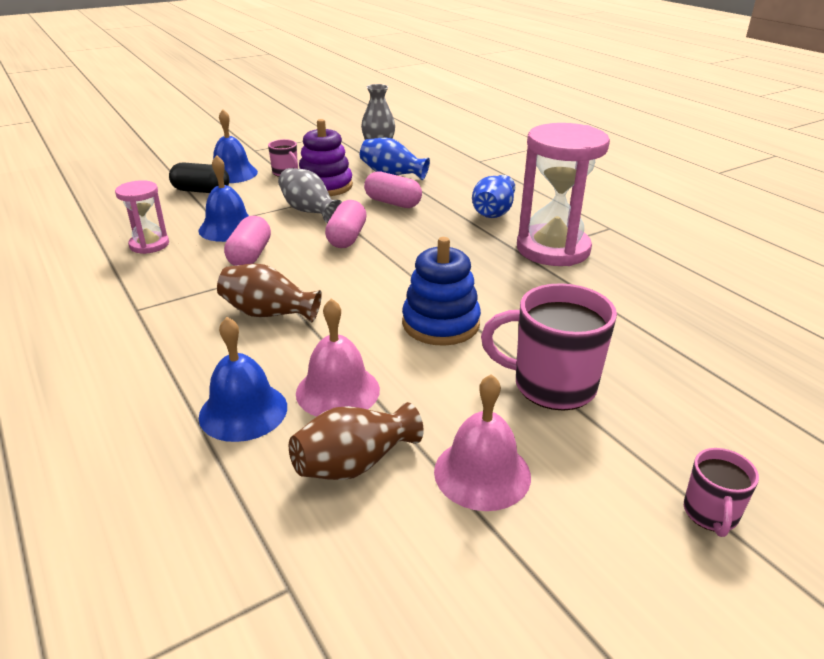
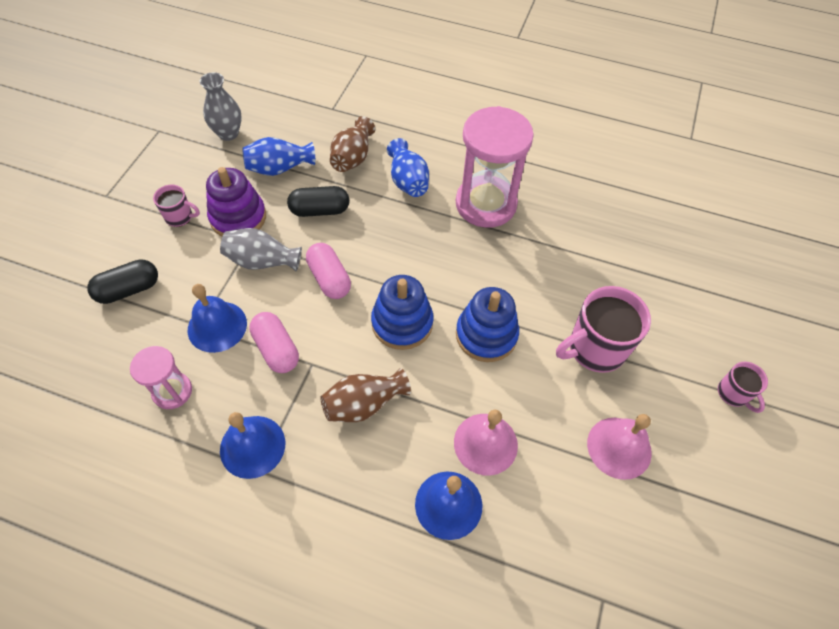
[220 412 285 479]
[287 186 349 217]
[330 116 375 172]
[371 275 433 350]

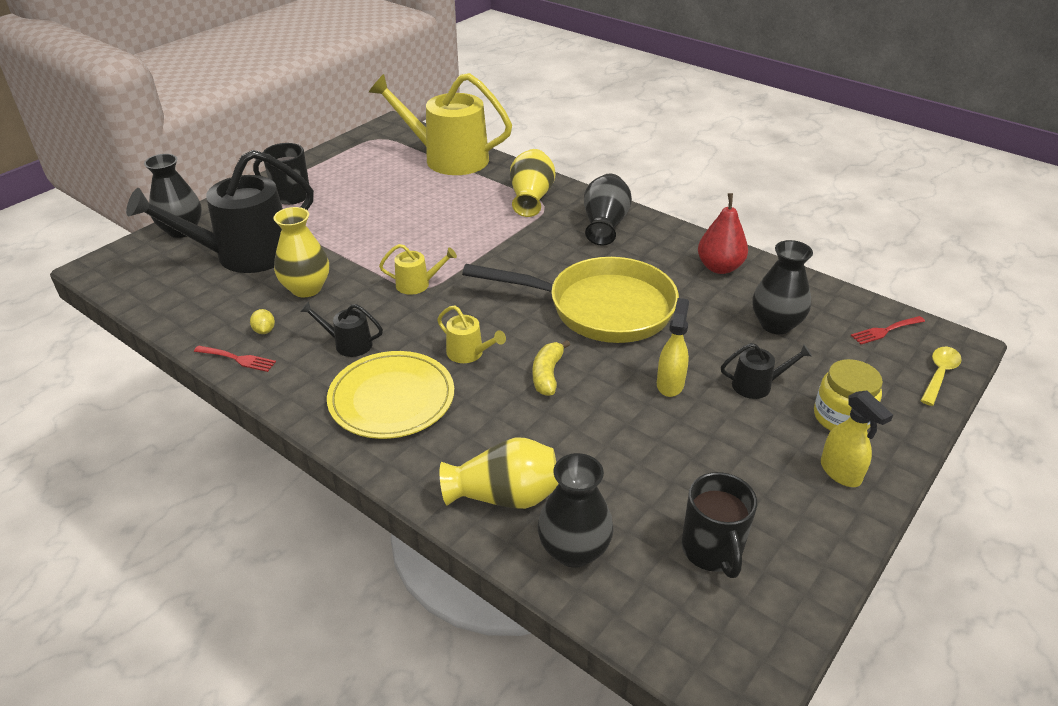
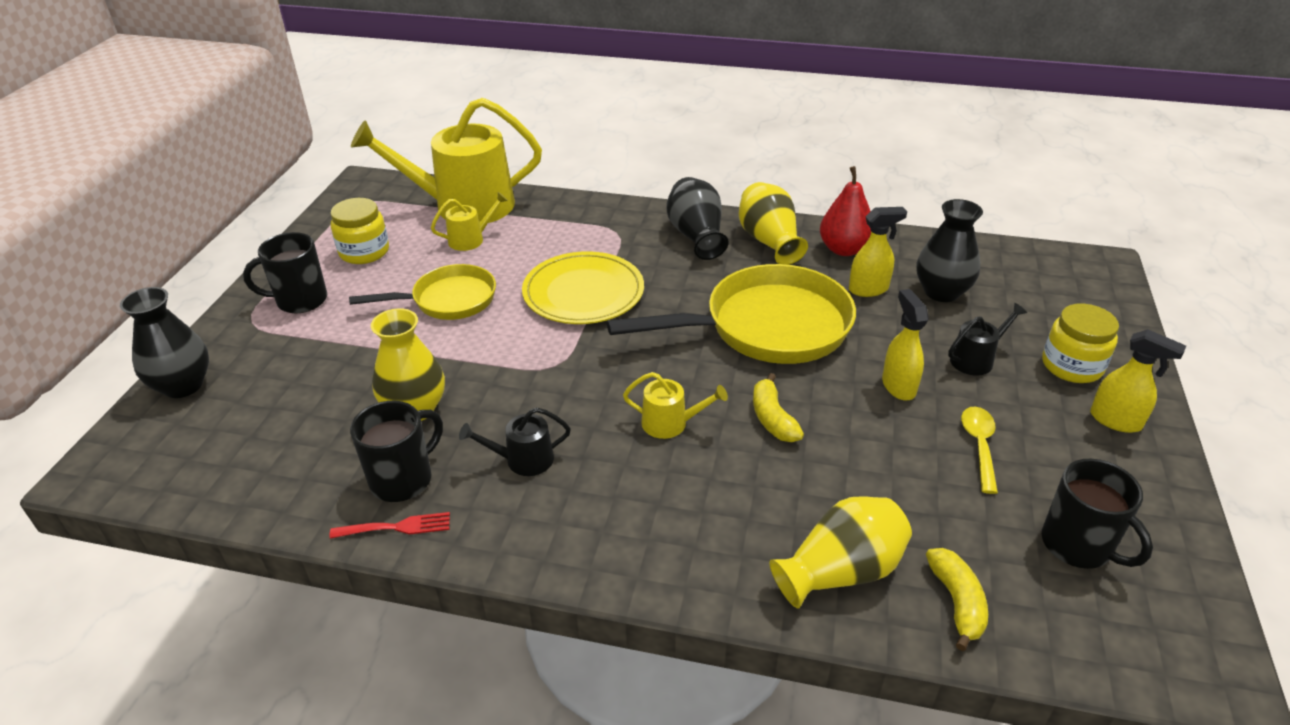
[330 198 389 264]
[349 264 496 320]
[350 401 443 502]
[431 192 508 251]
[522 251 644 324]
[739 182 808 265]
[849 207 907 297]
[926 548 988 651]
[961 407 998 494]
[126 150 314 273] (first image)
[851 316 925 345] (first image)

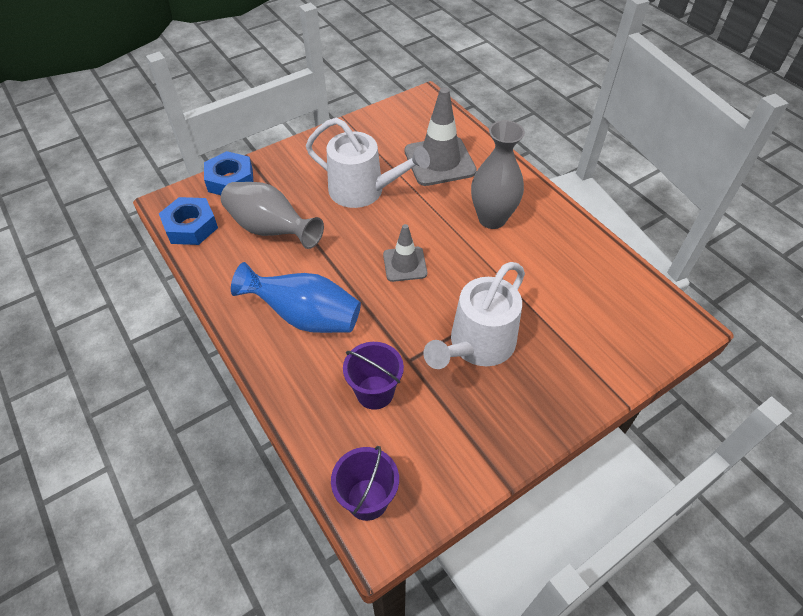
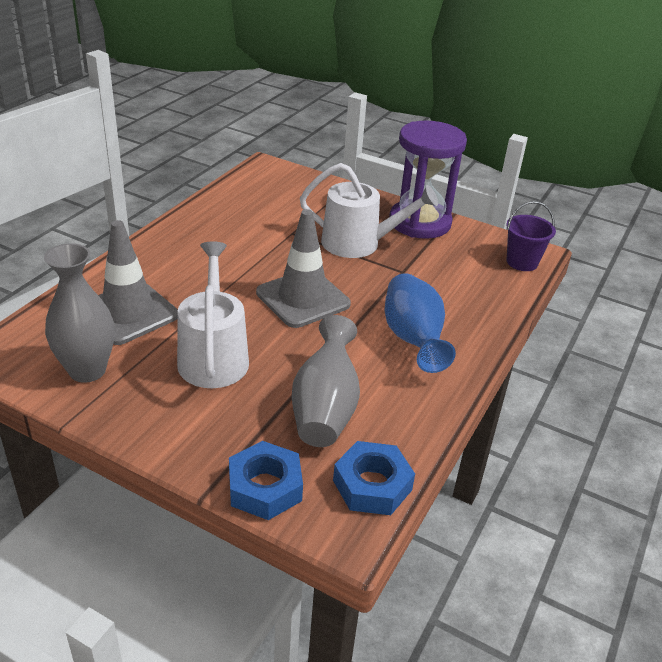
[44 243 115 383]
[256 209 351 328]
[389 121 467 239]
[343 342 404 410] (first image)

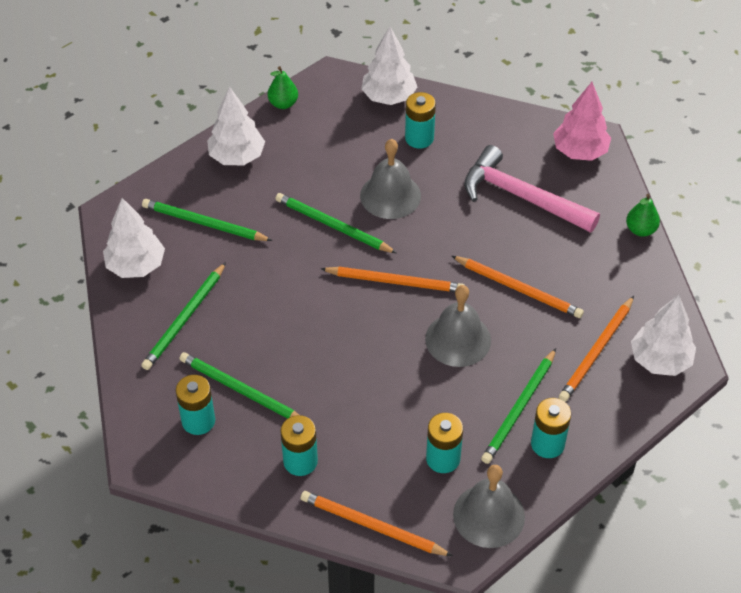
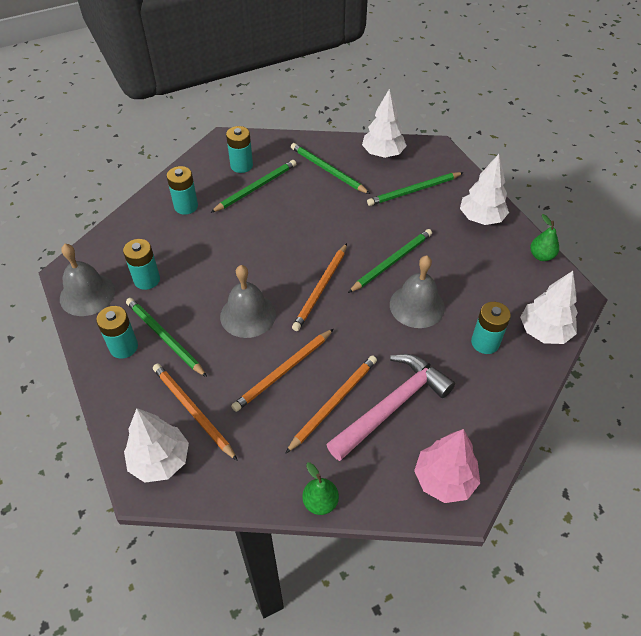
[285 355 377 454]
[367 172 464 206]

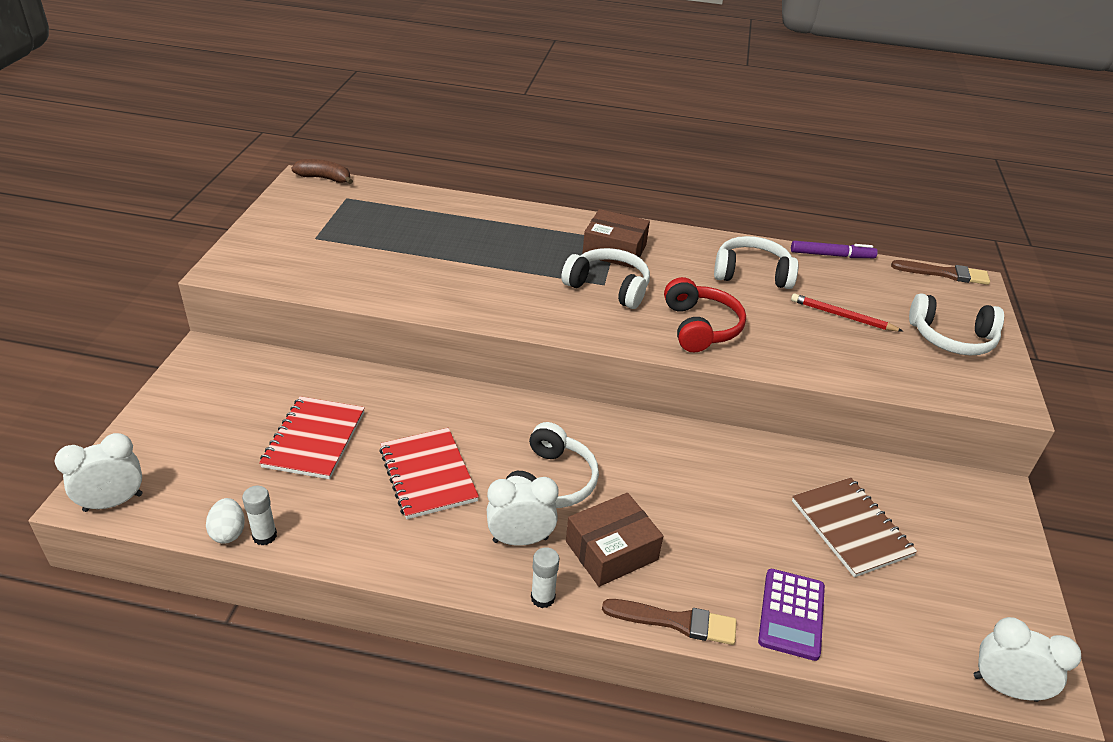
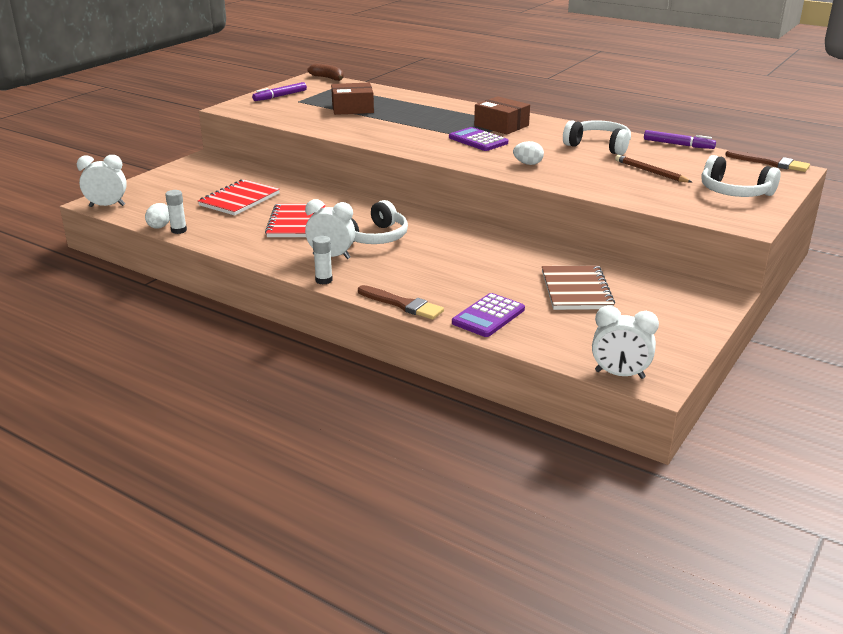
[252 82 307 101]
[331 82 374 115]
[449 127 508 151]
[513 141 544 165]
[592 306 659 379]
[615 155 692 183]

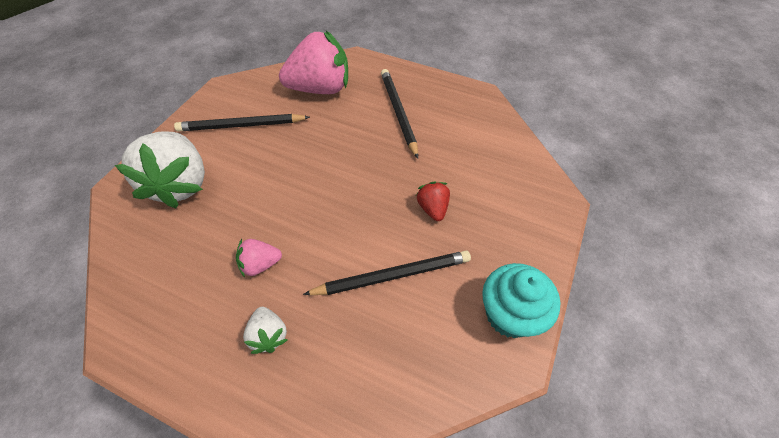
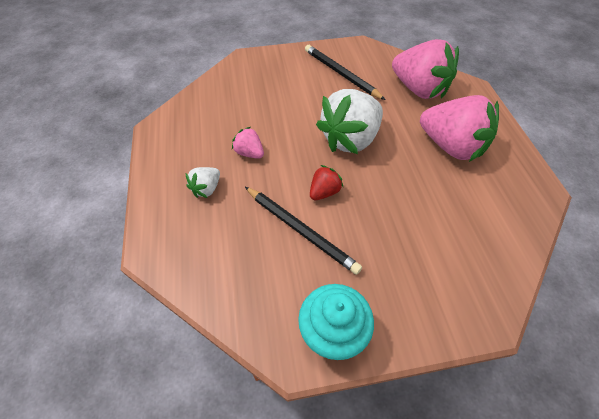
[310 165 343 200]
[316 89 383 154]
[420 95 499 162]

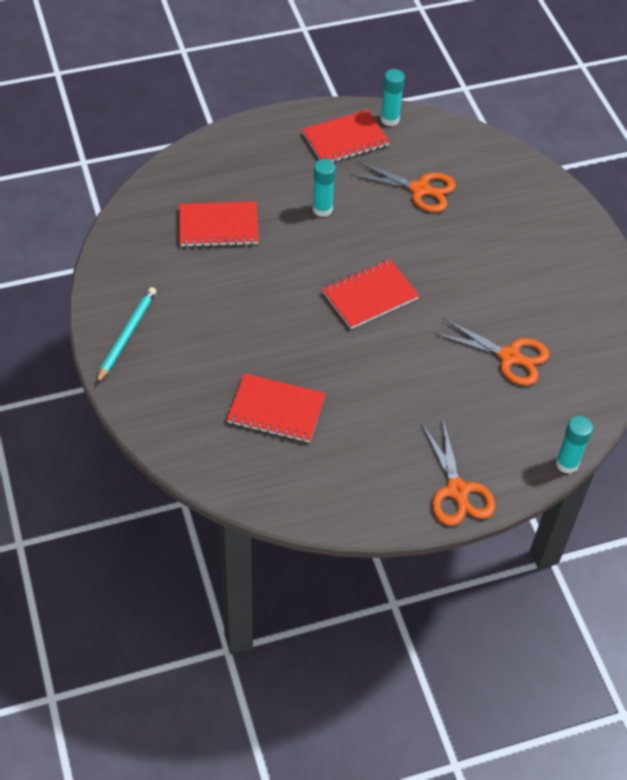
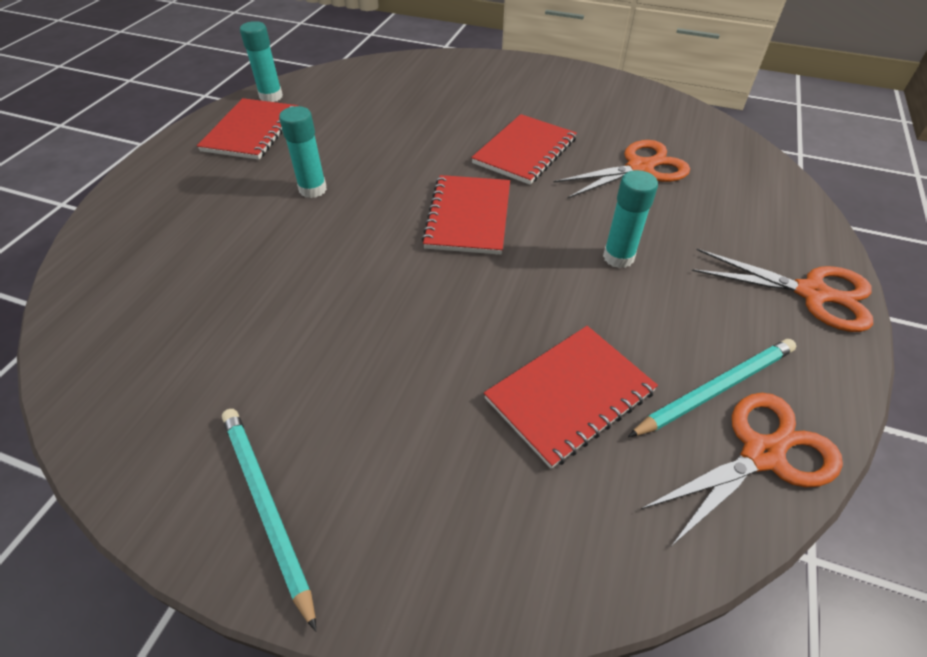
[471 114 577 185]
[603 170 658 268]
[628 339 796 437]
[641 393 843 545]

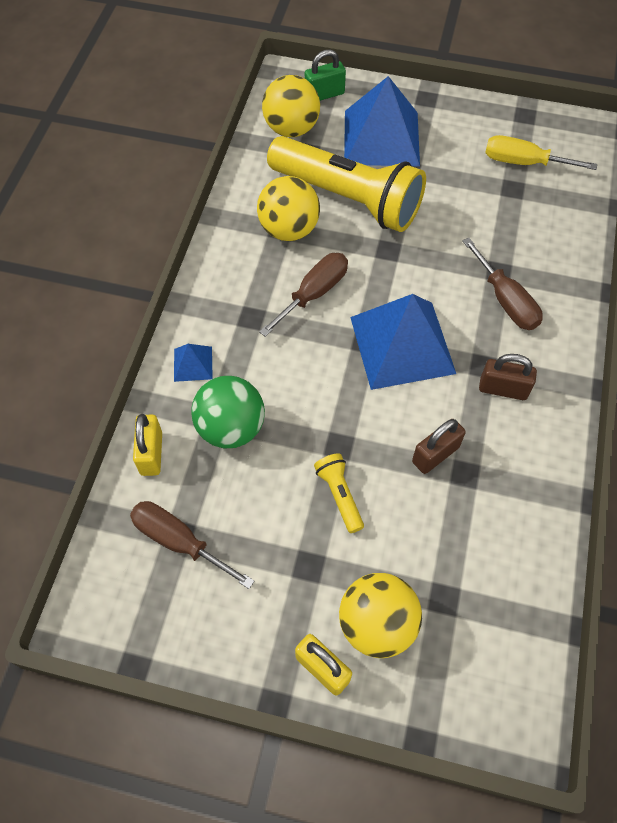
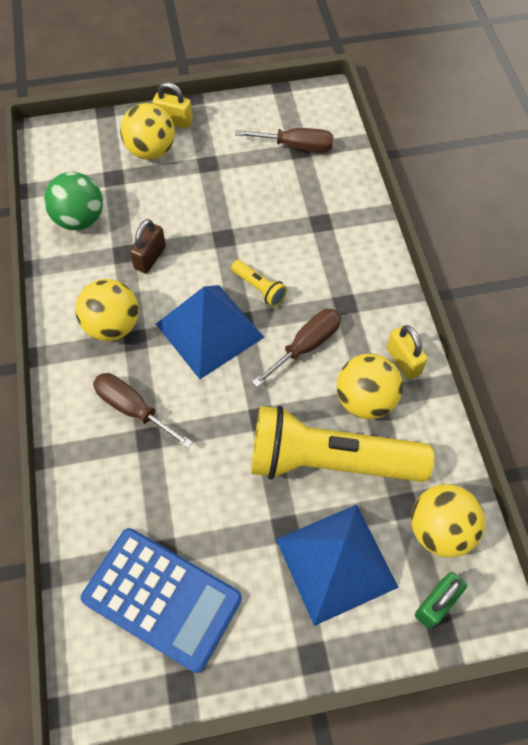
[44 172 103 230]
[75 279 139 341]
[81 528 242 673]
[231 260 287 307]
[252 309 341 387]
[386 325 428 380]
[174 344 213 382] (first image)

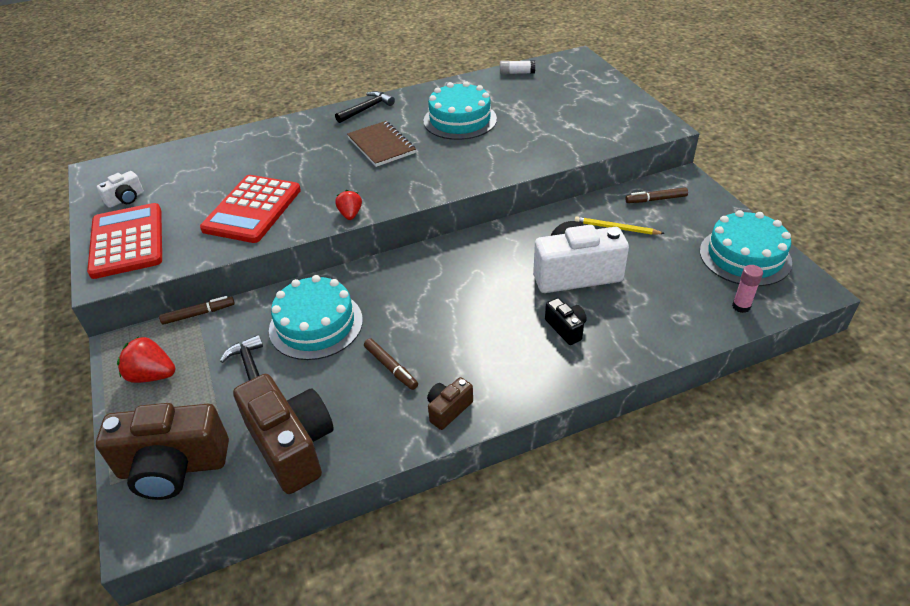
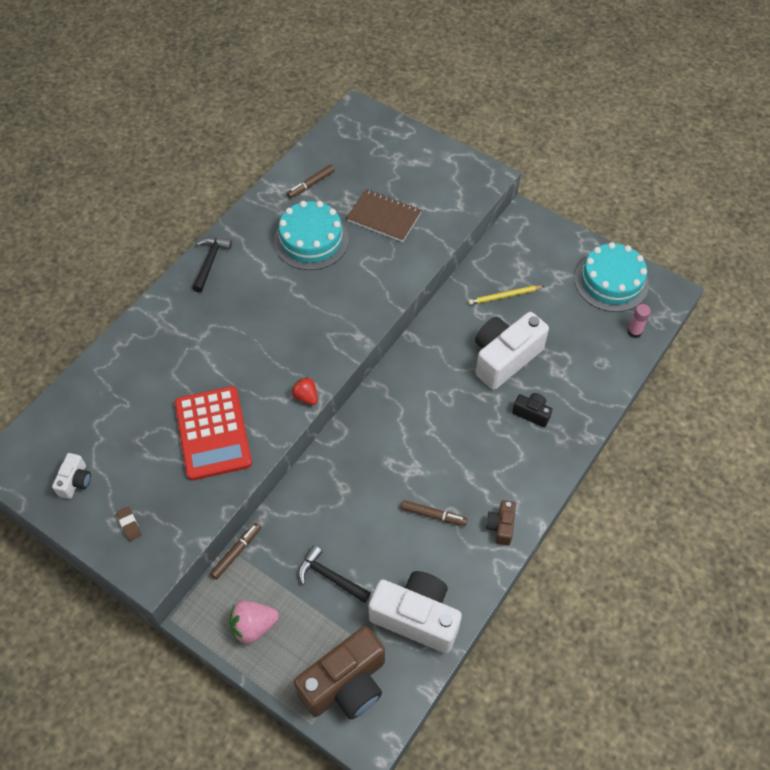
[116 507 142 541]
[230 601 279 644]
[287 165 335 199]
[347 189 422 242]
[369 571 462 653]
[269 275 363 360] (first image)
[500 60 535 74] (first image)

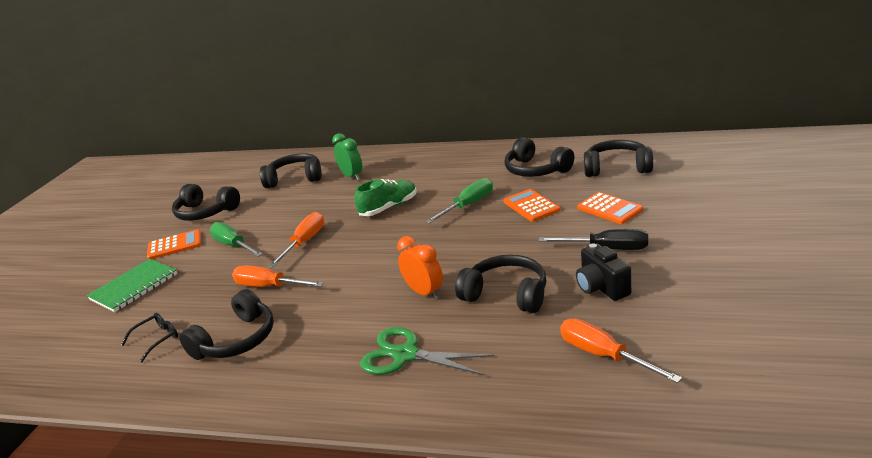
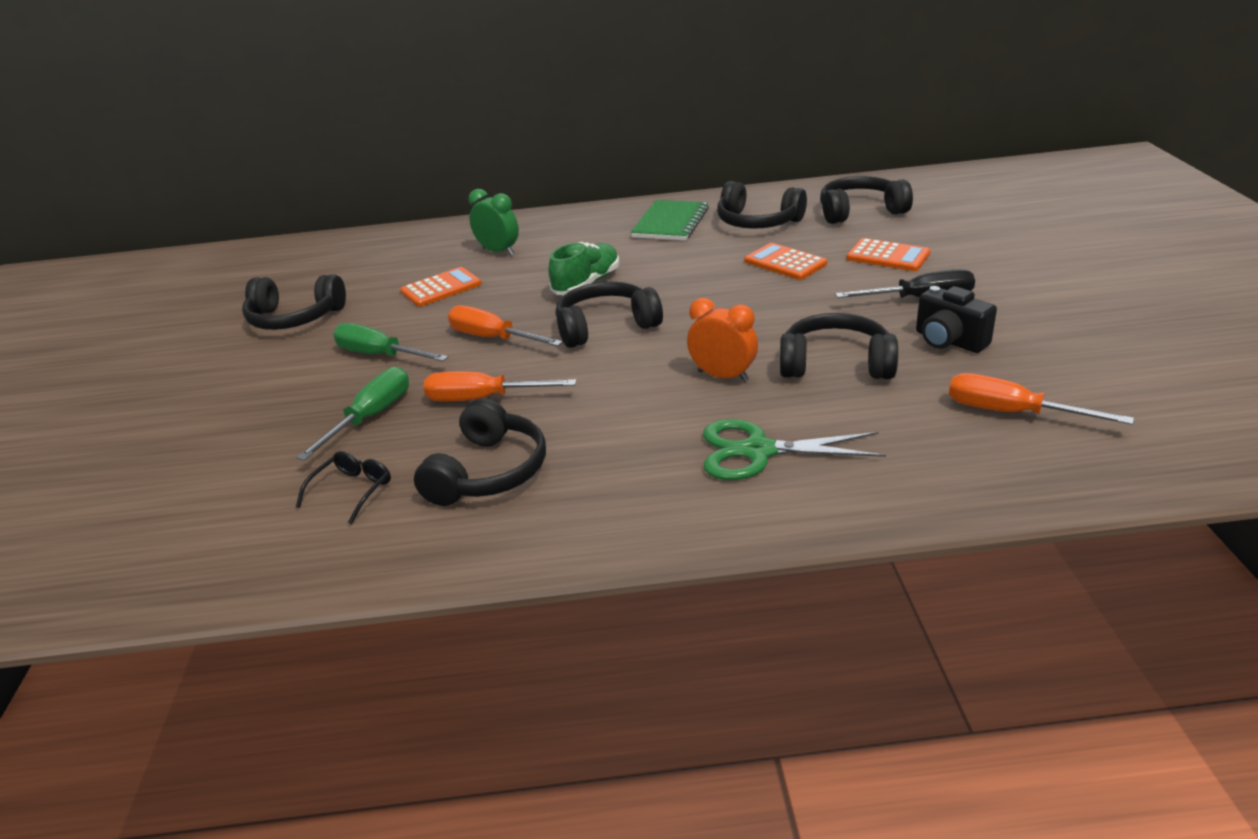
[296 367 409 461]
[400 267 482 307]
[448 305 563 346]
[556 282 663 348]
[631 200 709 241]

